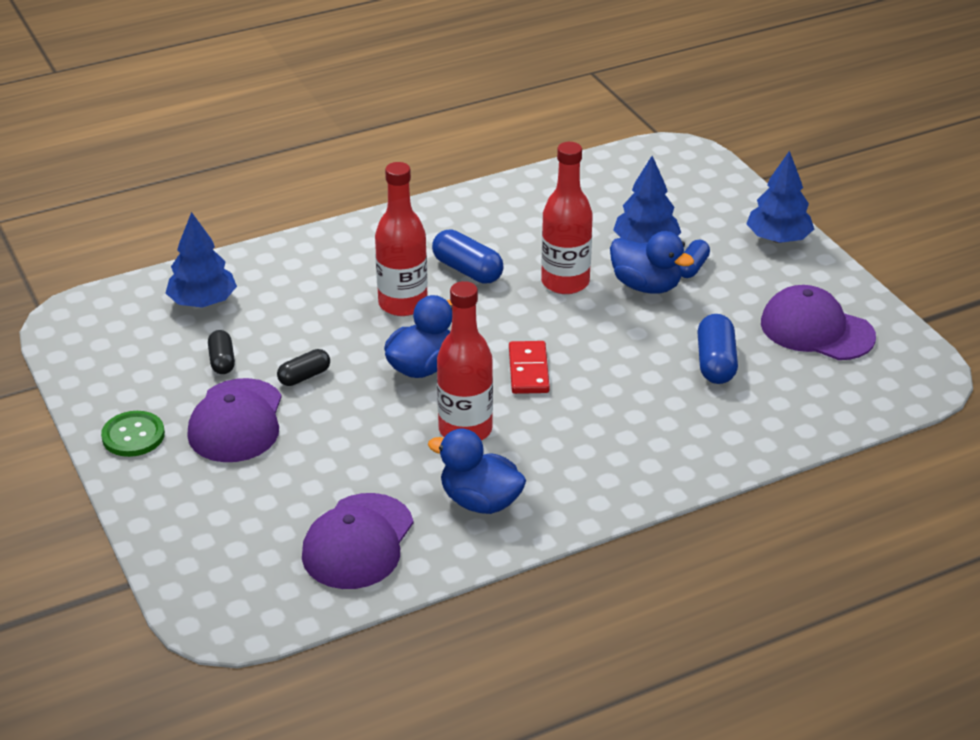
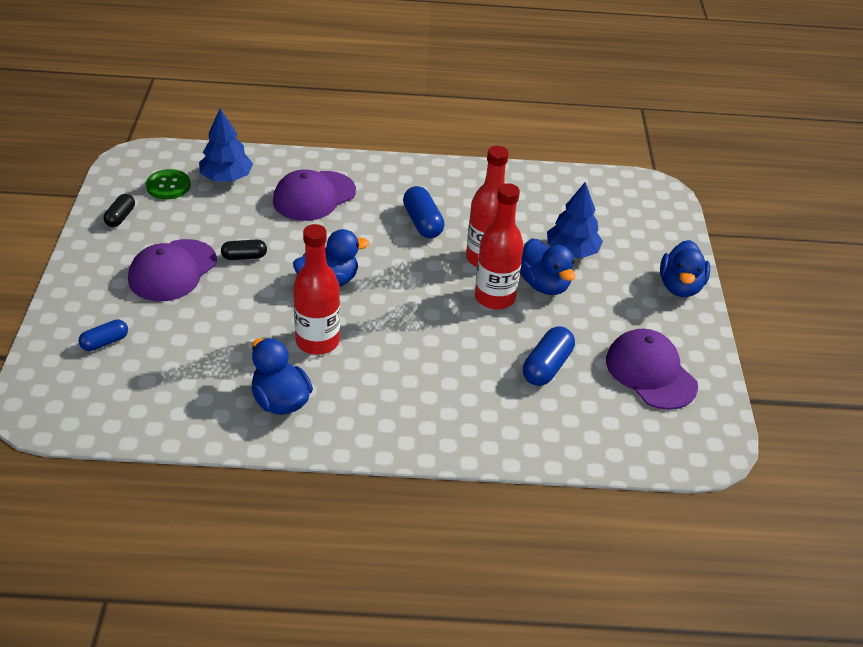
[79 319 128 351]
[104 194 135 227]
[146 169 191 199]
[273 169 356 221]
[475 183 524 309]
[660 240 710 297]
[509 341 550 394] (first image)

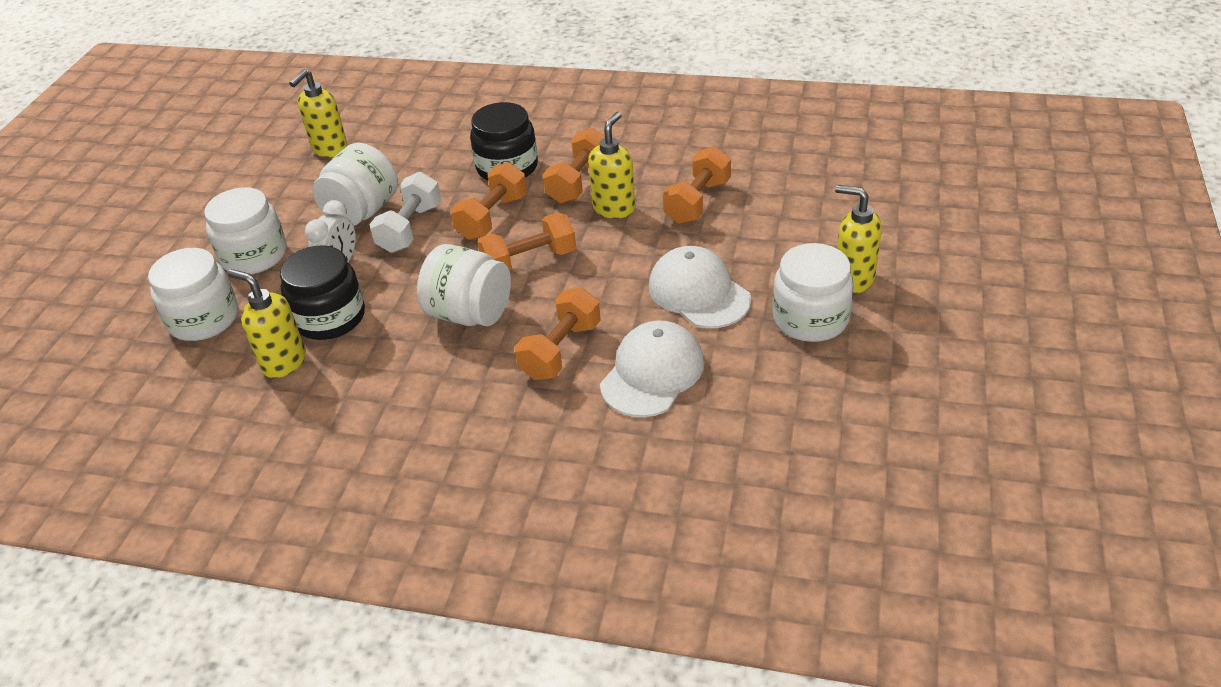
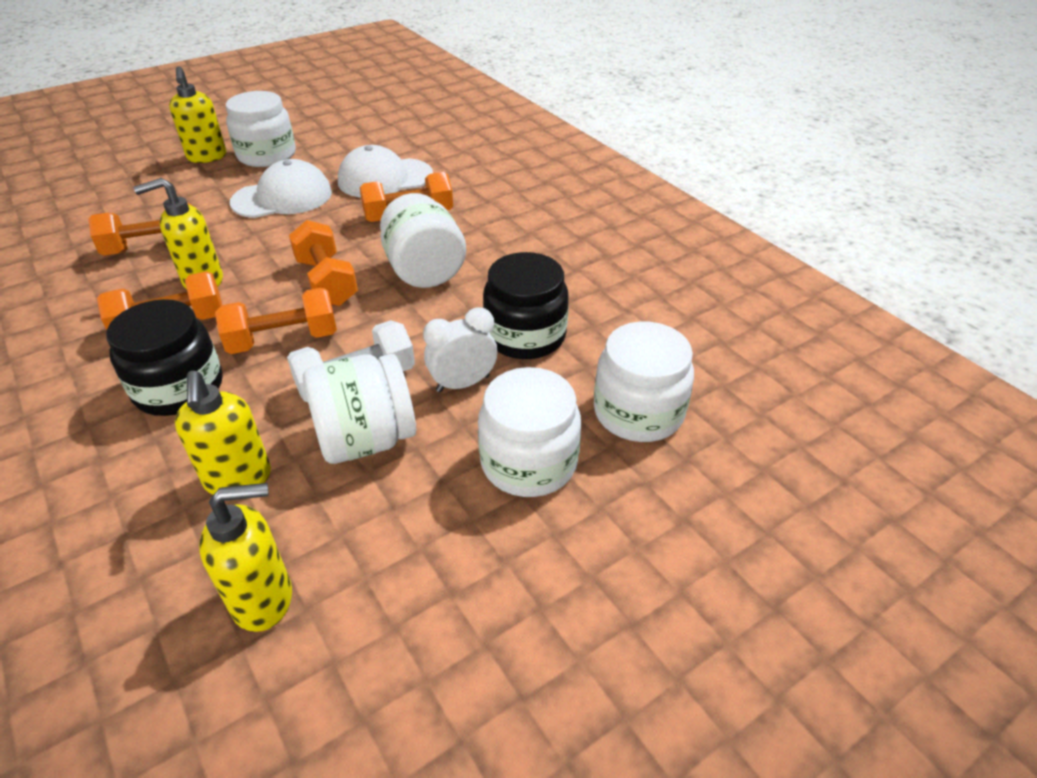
[175 371 271 495]
[230 159 332 218]
[289 220 358 306]

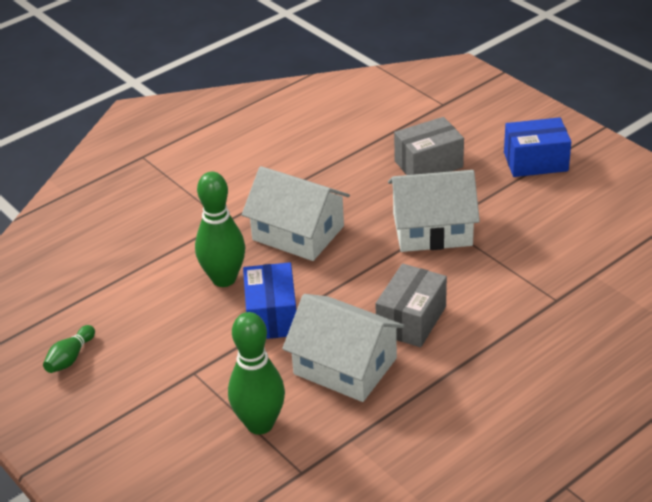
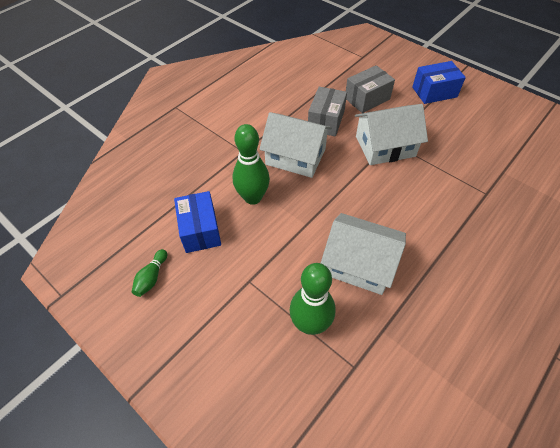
[174 191 221 253]
[308 87 347 137]

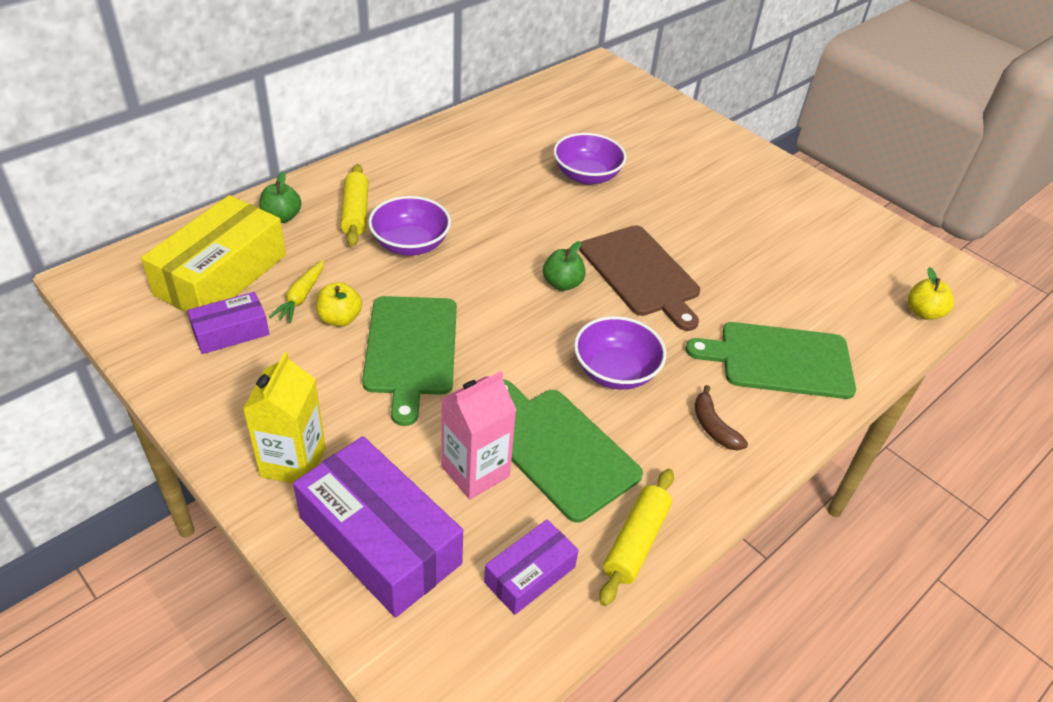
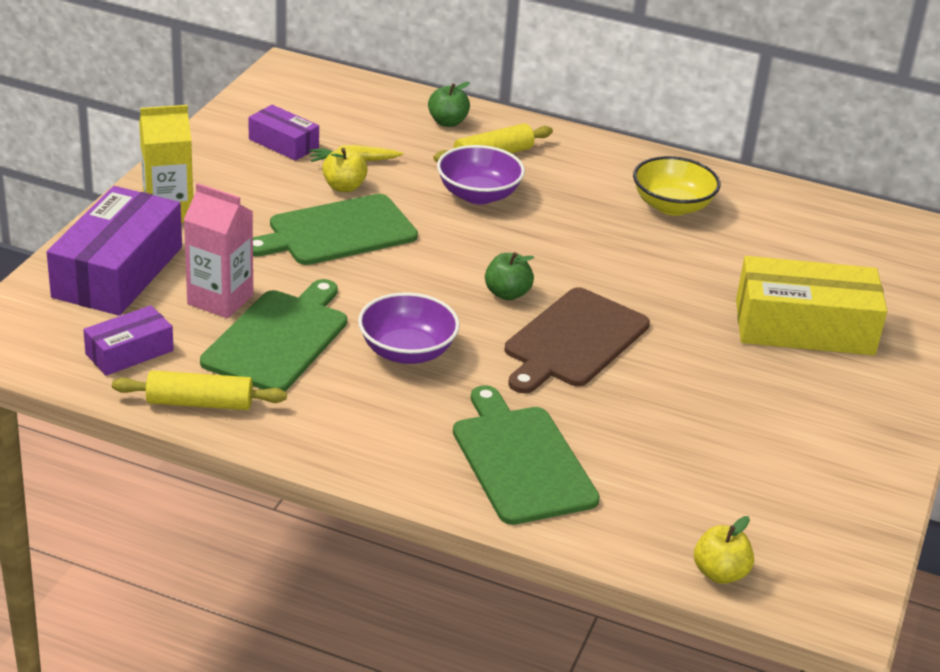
[83 305 174 376]
[633 156 720 216]
[736 256 887 355]
[553 133 627 185] (first image)
[694 385 748 451] (first image)

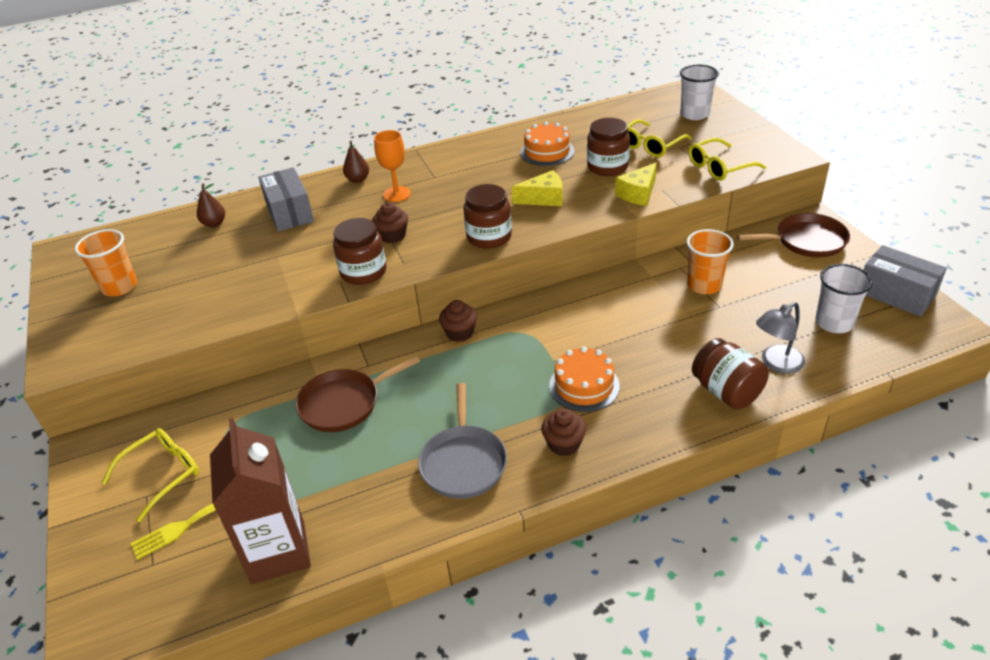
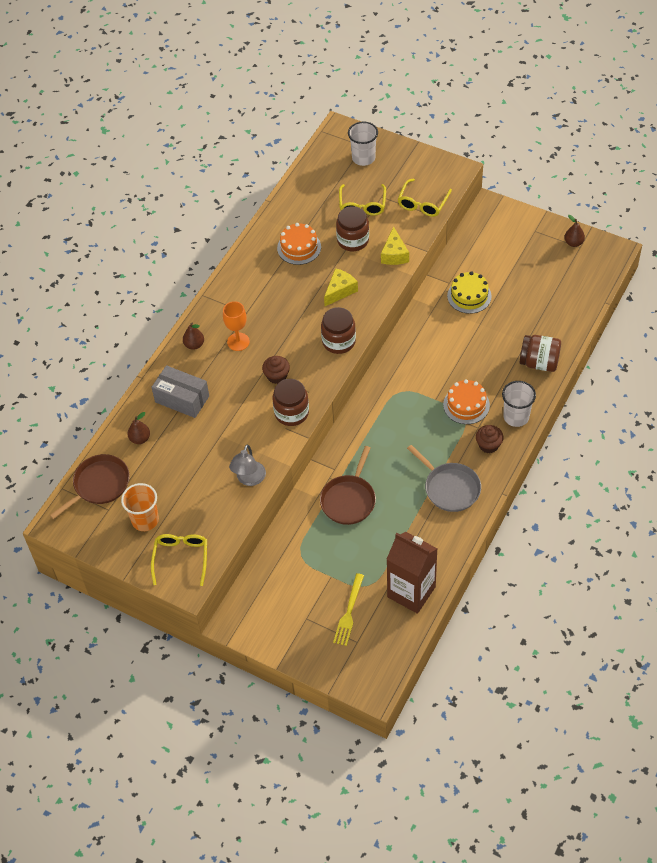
[49 454 130 519]
[151 534 207 586]
[229 445 266 486]
[447 271 492 314]
[502 381 536 427]
[564 215 585 247]
[439 300 477 342] (first image)

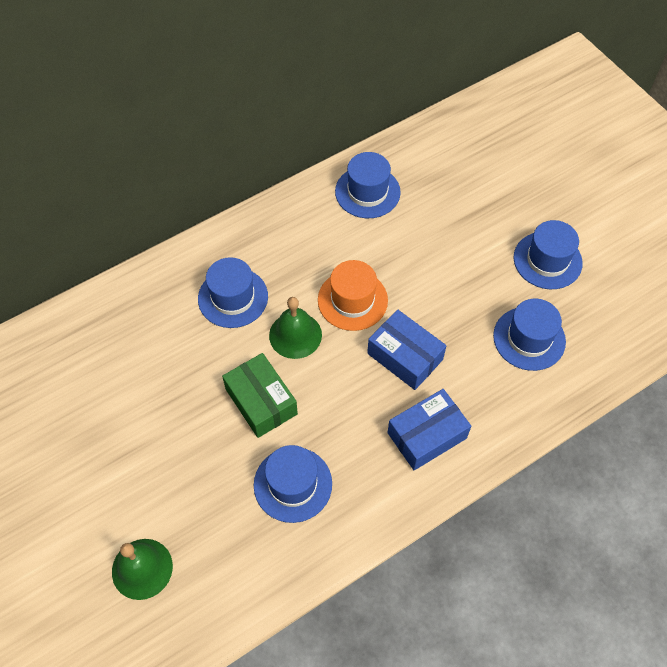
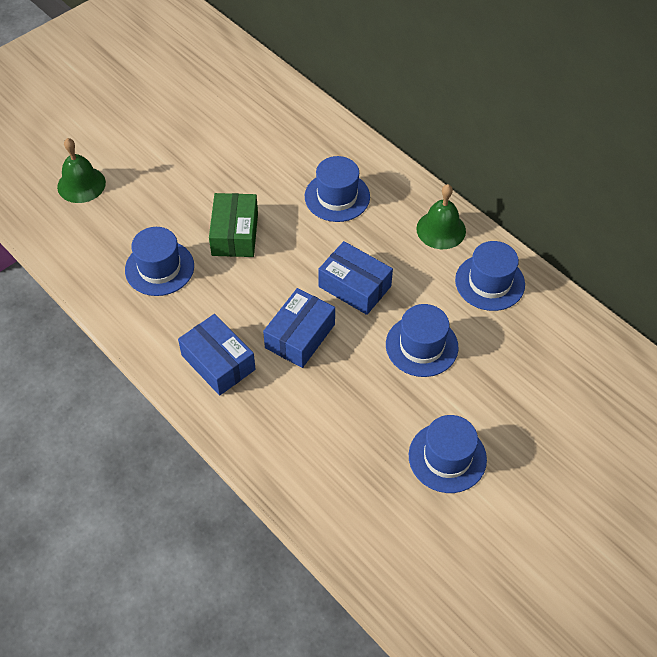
[209 193 258 257]
[318 241 393 315]
[386 304 459 377]
[416 184 466 249]

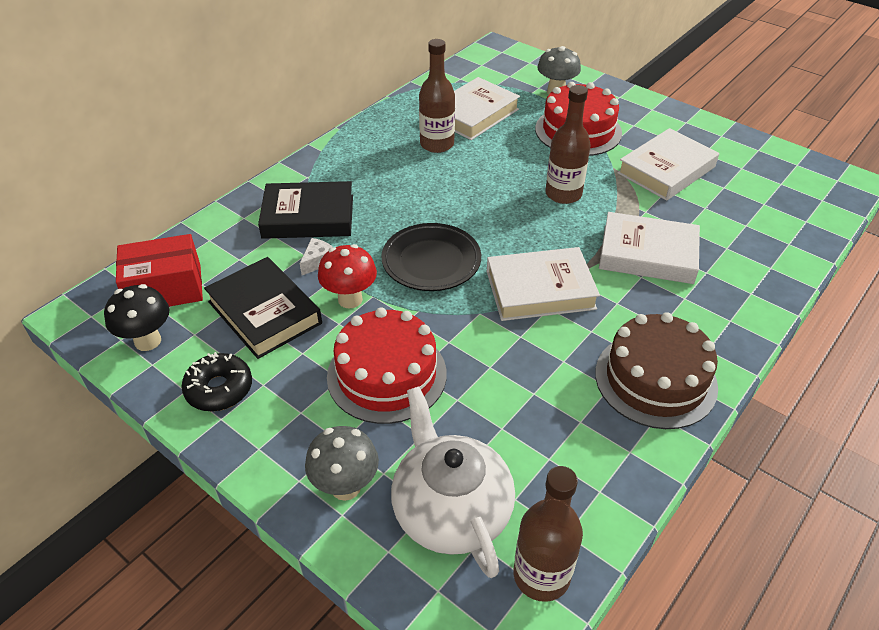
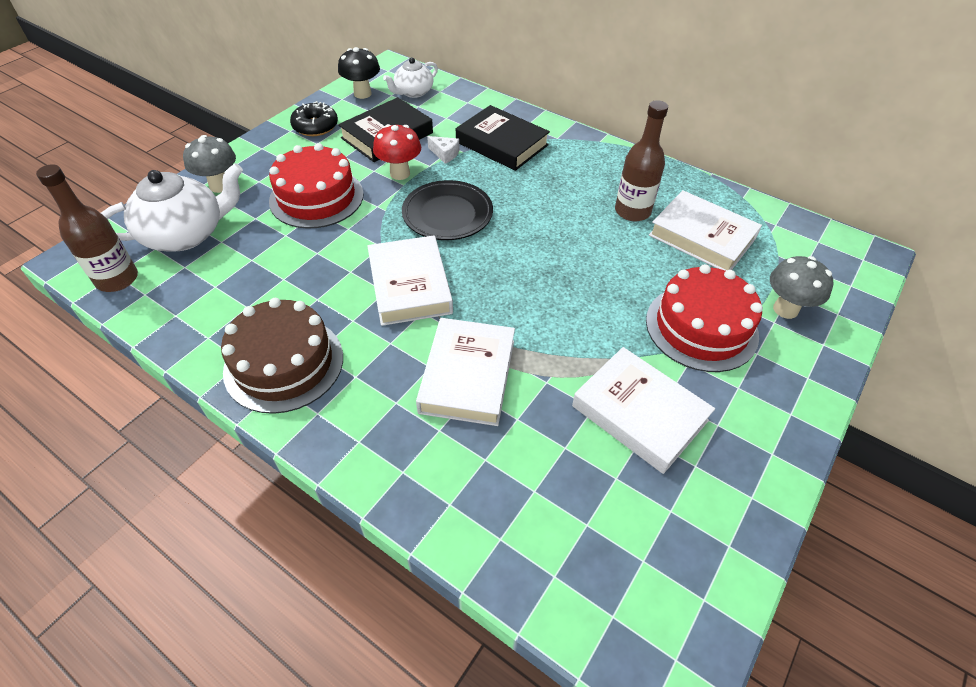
[383 58 438 98]
[456 105 550 171]
[545 85 591 204] (first image)

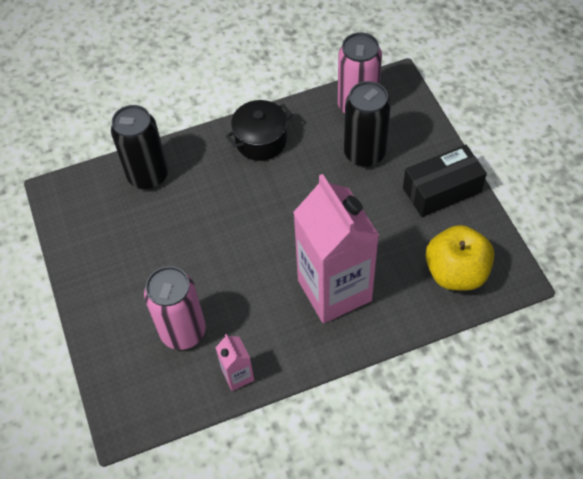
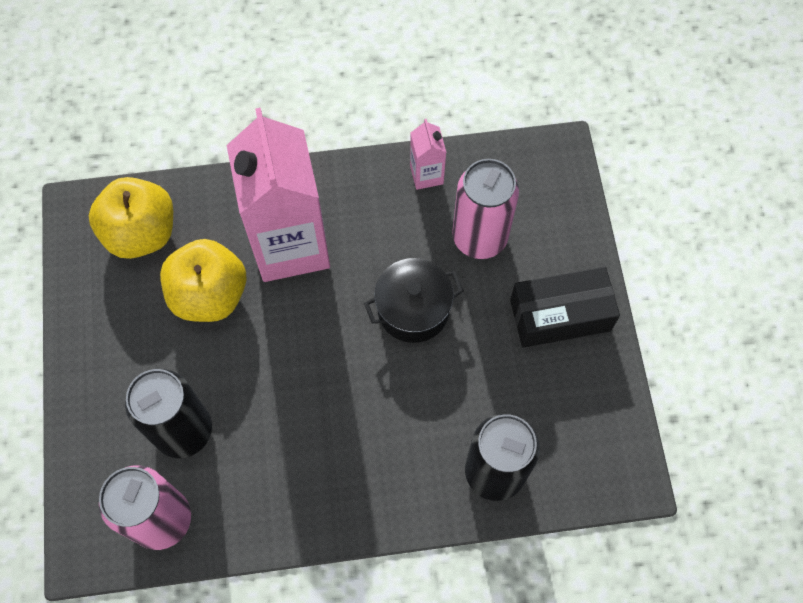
[160 239 247 322]
[364 258 464 343]
[510 267 620 348]

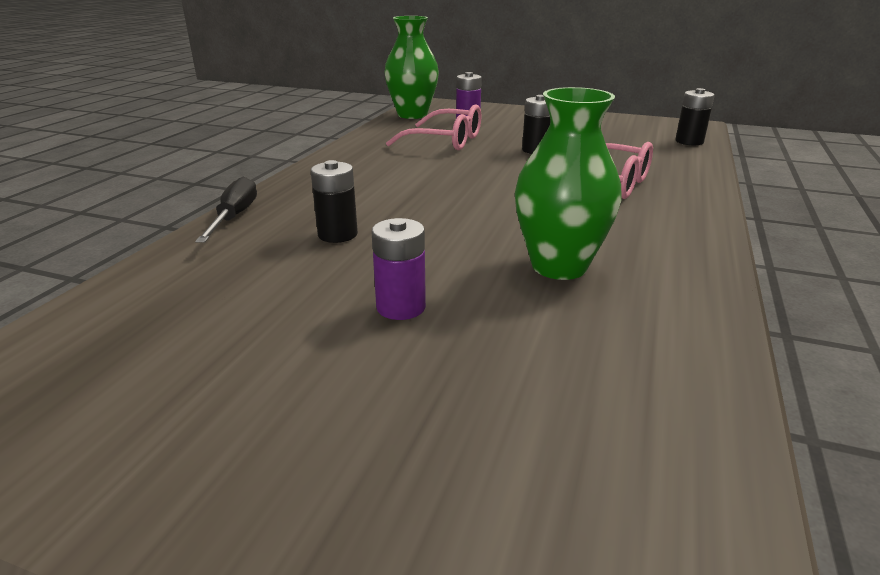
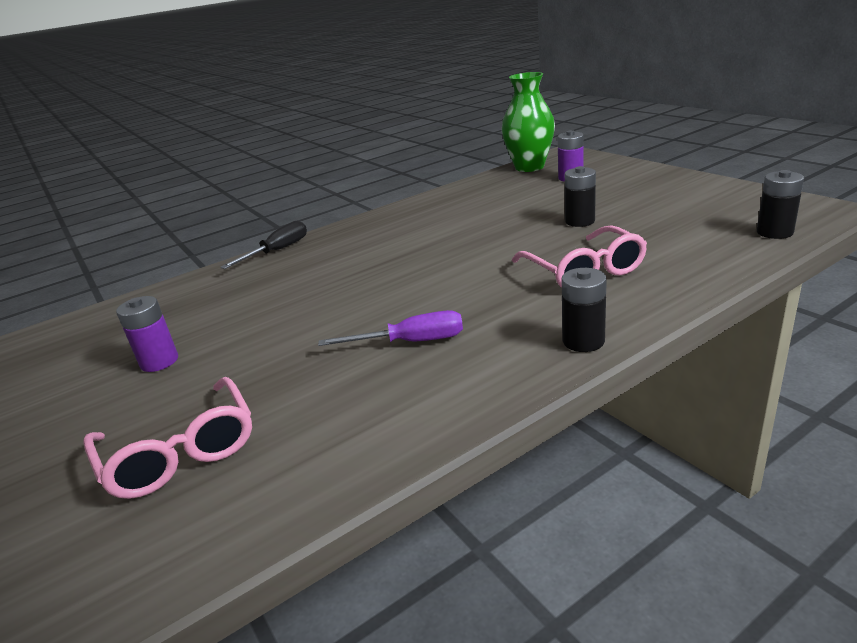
[83 377 252 499]
[116 296 178 372]
[318 310 463 346]
[562 268 607 352]

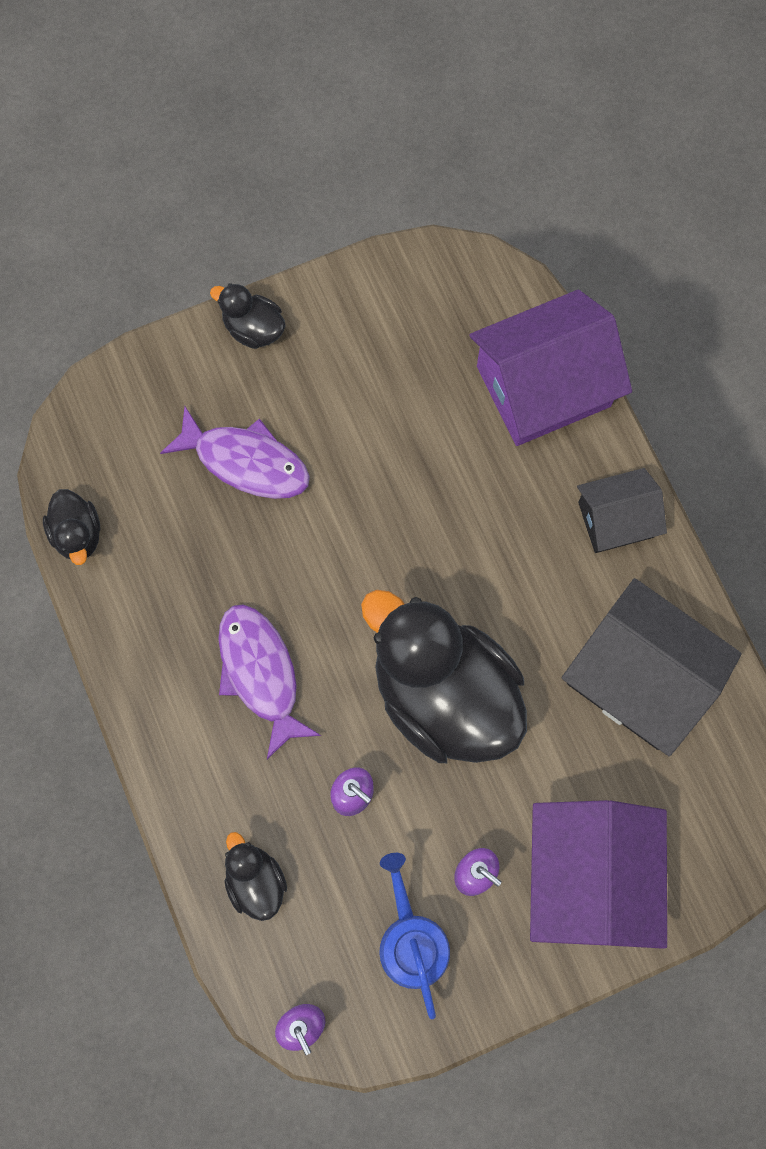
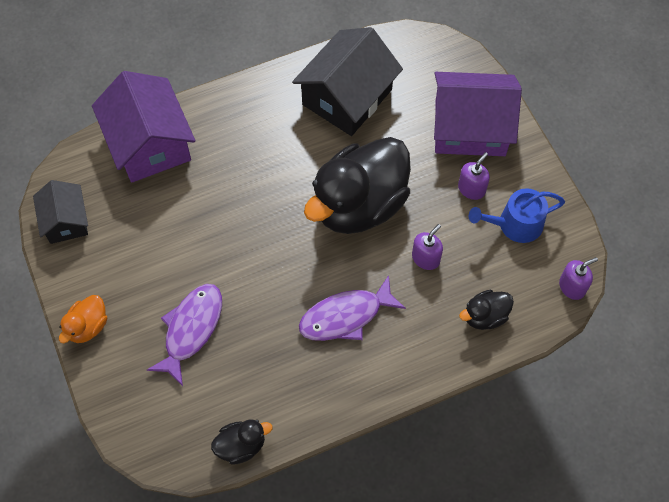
[33 180 88 244]
[59 295 107 343]

